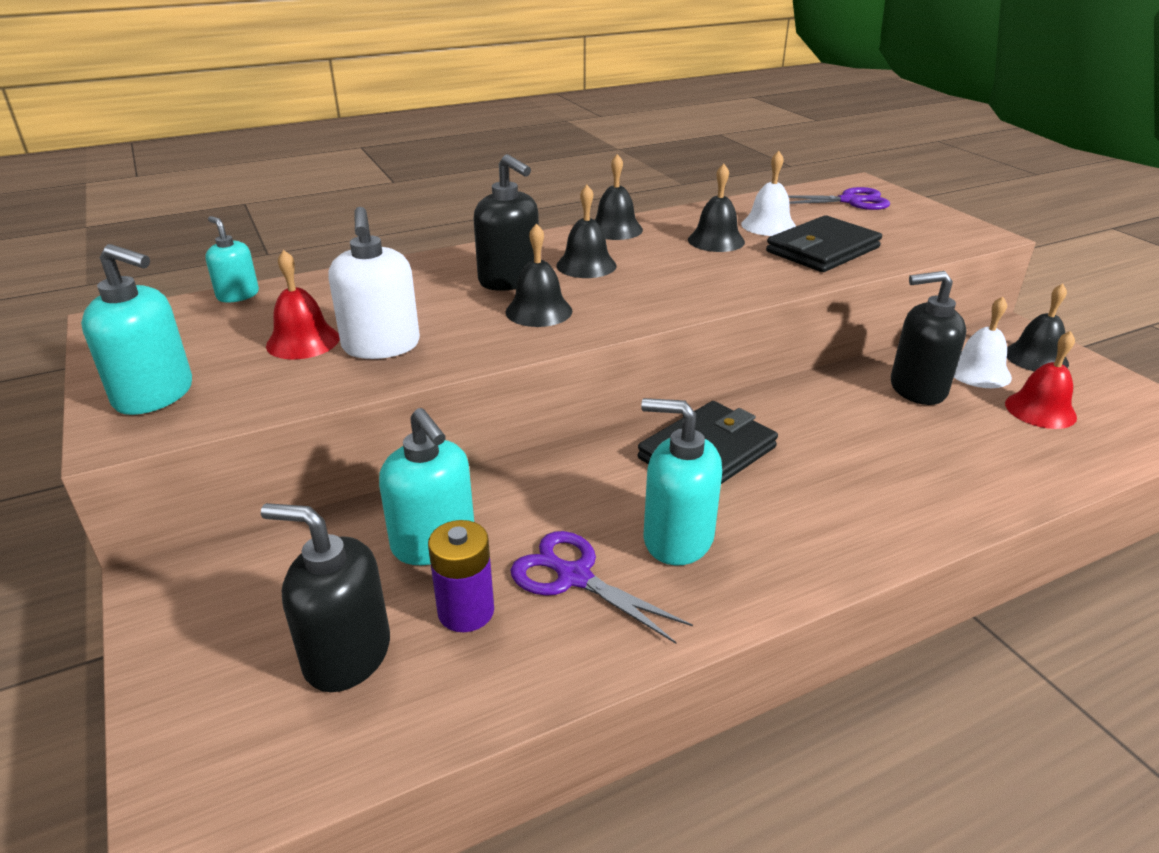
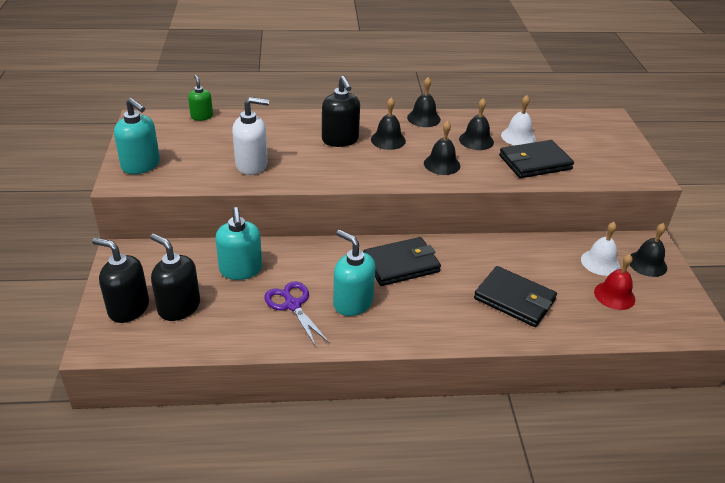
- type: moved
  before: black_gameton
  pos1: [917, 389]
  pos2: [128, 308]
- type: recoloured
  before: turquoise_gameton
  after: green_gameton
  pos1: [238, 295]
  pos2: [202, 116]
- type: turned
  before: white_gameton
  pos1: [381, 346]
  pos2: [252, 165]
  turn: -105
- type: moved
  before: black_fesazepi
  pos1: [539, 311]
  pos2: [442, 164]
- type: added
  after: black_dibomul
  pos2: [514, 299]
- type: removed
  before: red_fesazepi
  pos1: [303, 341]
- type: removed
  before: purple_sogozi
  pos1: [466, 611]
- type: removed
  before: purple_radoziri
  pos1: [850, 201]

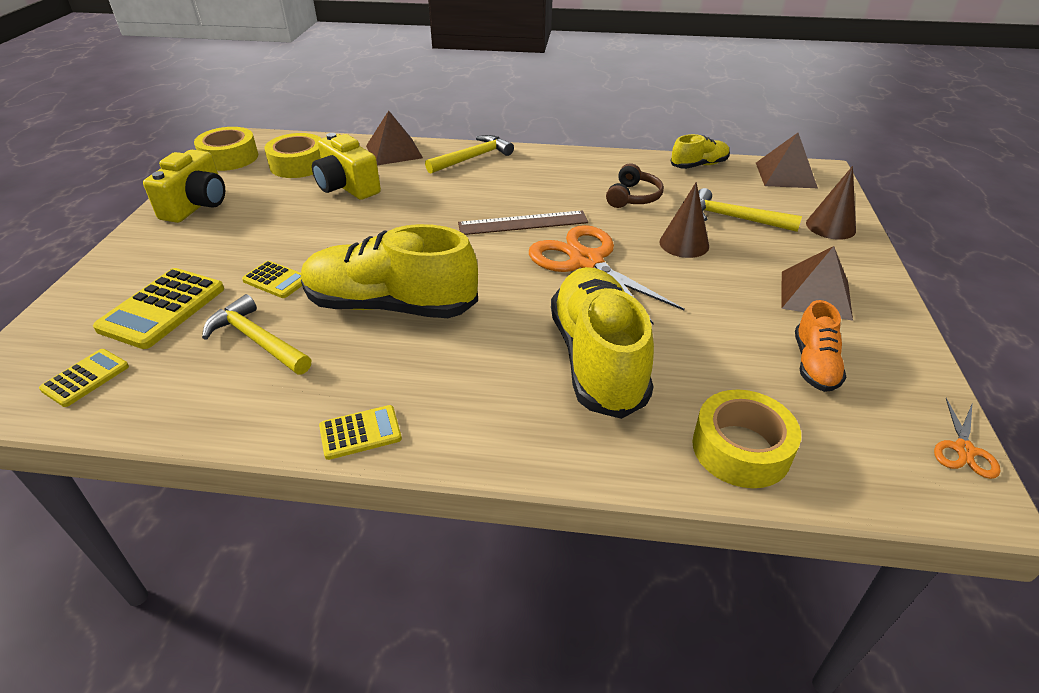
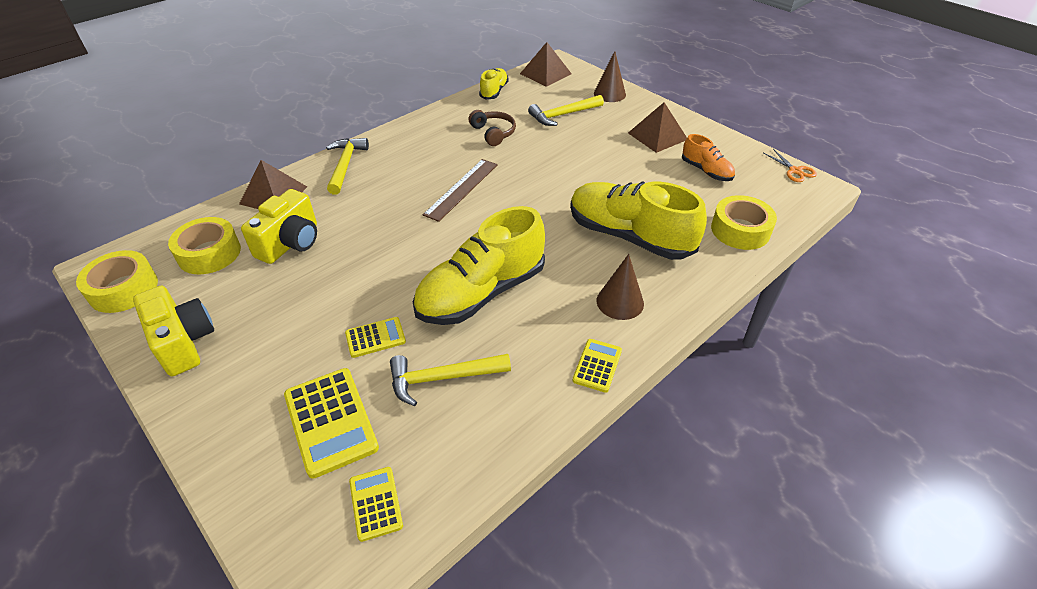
- type: turned
  before: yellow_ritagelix
  pos1: [347, 187]
  pos2: [291, 243]
  turn: -60
- type: moved
  before: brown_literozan
  pos1: [684, 244]
  pos2: [620, 302]
- type: removed
  before: orange_radoziri
  pos1: [586, 262]

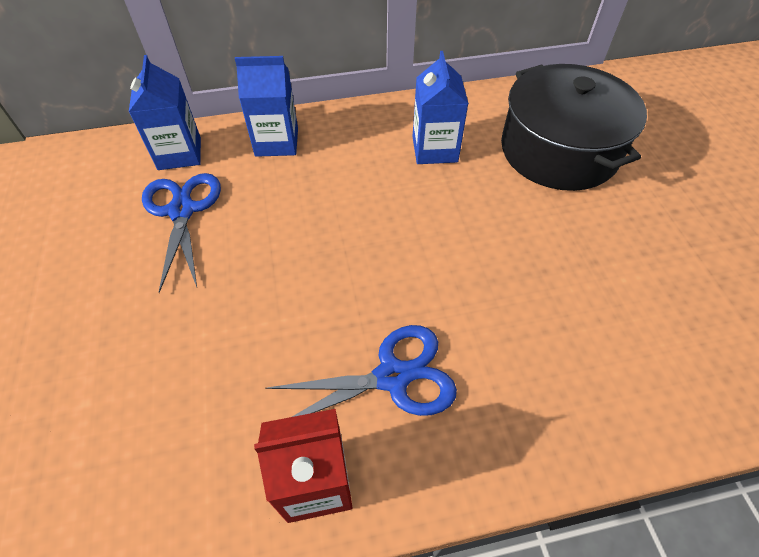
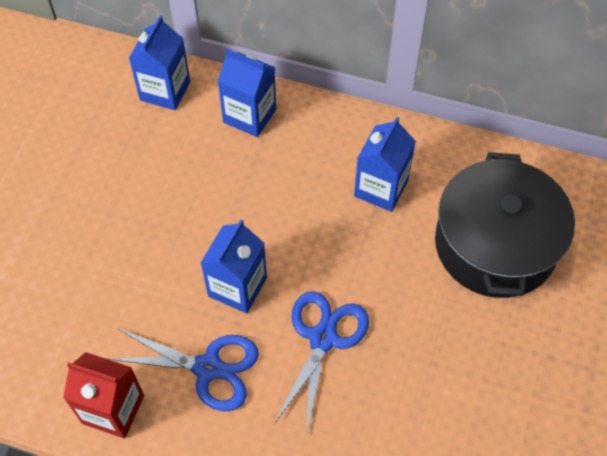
- type: added
  after: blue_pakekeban
  pos2: [237, 287]
- type: moved
  before: blue_radoziri
  pos1: [182, 211]
  pos2: [323, 338]

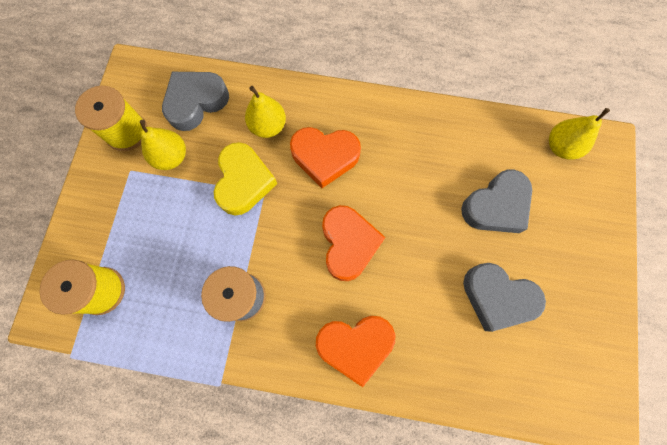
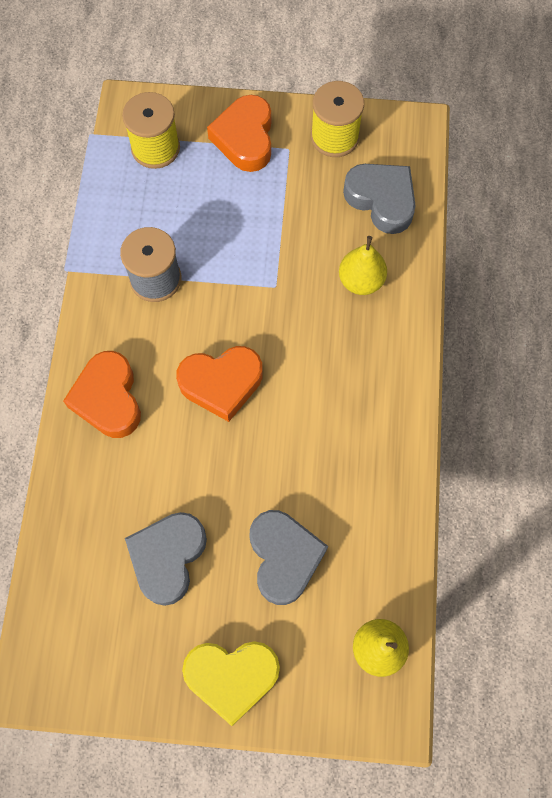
- type: moved
  before: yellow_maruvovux
  pos1: [244, 182]
  pos2: [232, 676]
- type: moved
  before: orange_maruvovux
  pos1: [325, 157]
  pos2: [245, 138]
- type: turned
  before: grey_maruvovux
  pos1: [496, 206]
  pos2: [284, 557]
  turn: -150
- type: removed
  before: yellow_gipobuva
  pos1: [171, 157]

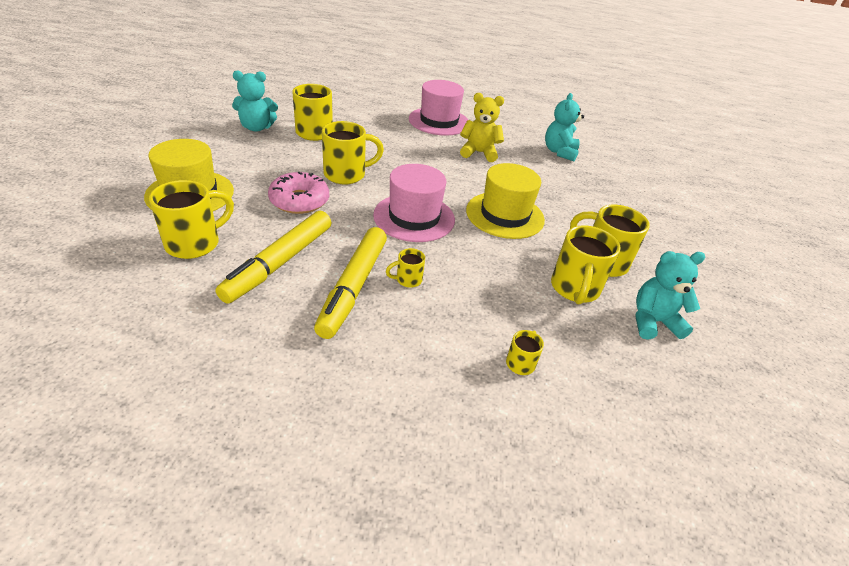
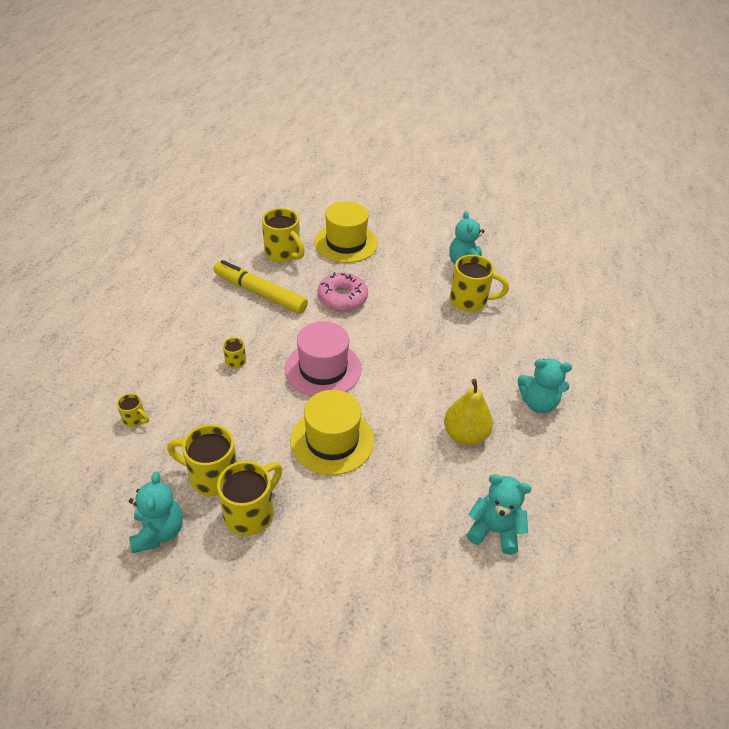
- type: replaced
  before: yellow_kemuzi
  after: yellow_gipobuva
  pos1: [479, 153]
  pos2: [465, 435]
- type: replaced
  before: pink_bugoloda
  after: turquoise_kemuzi
  pos1: [439, 121]
  pos2: [538, 403]
- type: removed
  before: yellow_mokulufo
  pos1: [353, 287]
- type: removed
  before: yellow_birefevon
  pos1: [346, 174]

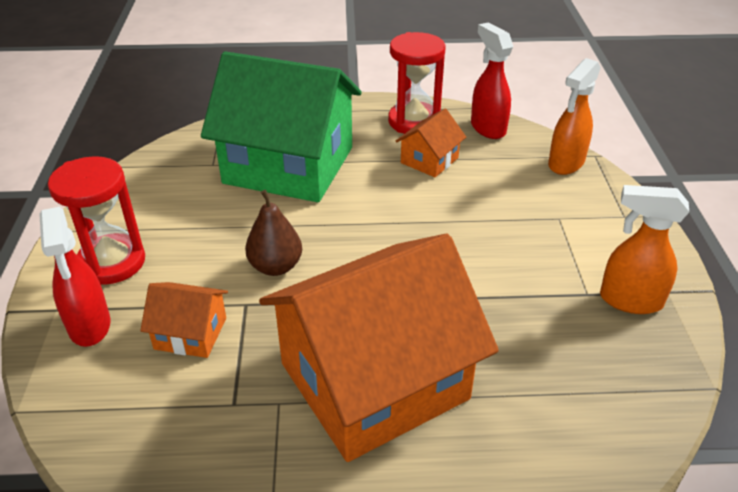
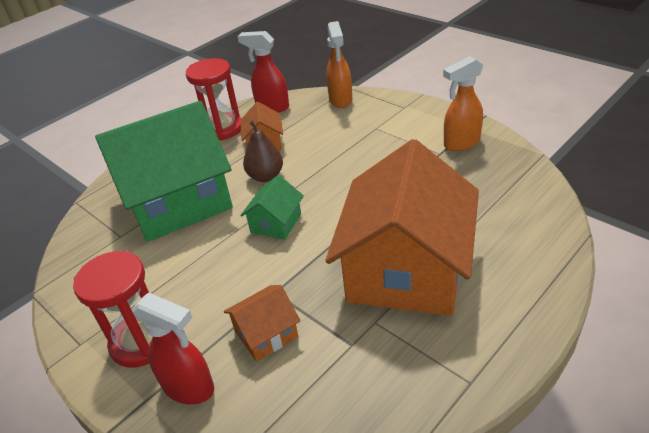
- type: added
  after: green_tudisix
  pos2: [276, 223]
- type: moved
  before: brown_gipobuva
  pos1: [276, 266]
  pos2: [266, 176]

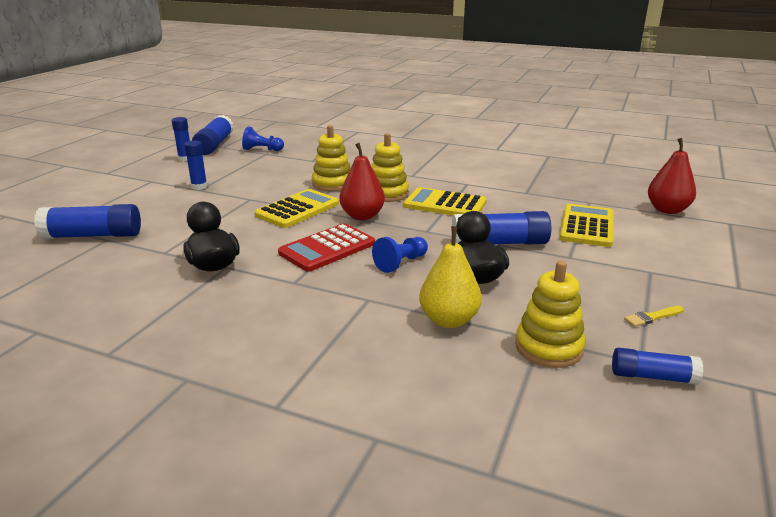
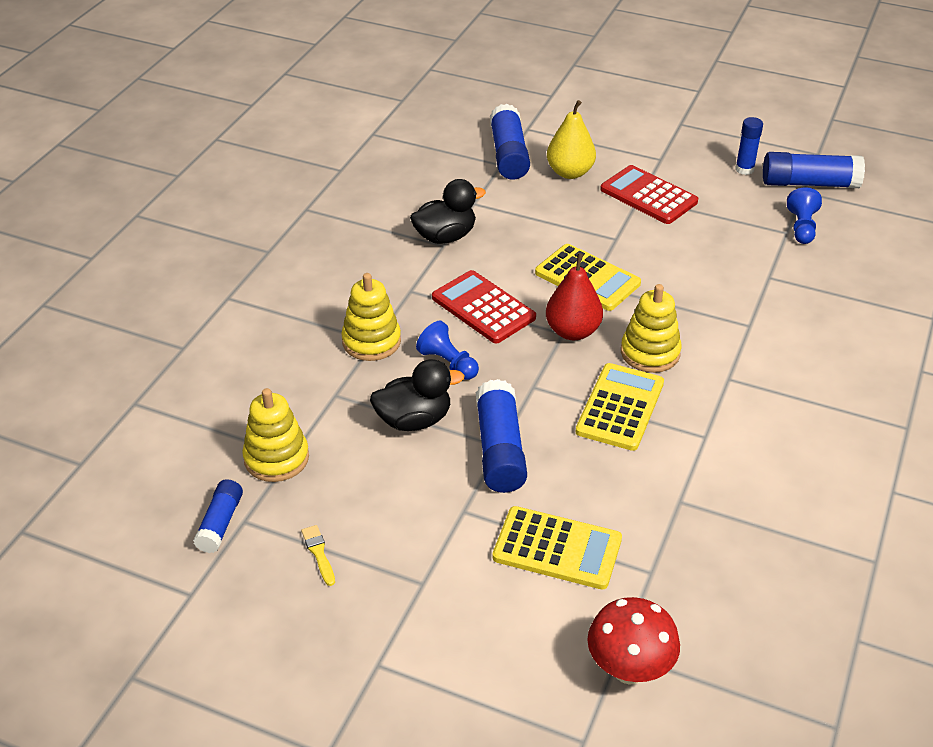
- type: moved
  before: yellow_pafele
  pos1: [332, 184]
  pos2: [371, 341]
- type: moved
  before: yellow_gipobuva
  pos1: [449, 320]
  pos2: [570, 172]
- type: replaced
  before: red_gipobuva
  after: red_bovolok
  pos1: [667, 210]
  pos2: [629, 669]
- type: replaced
  before: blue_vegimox
  after: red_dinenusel
  pos1: [199, 186]
  pos2: [648, 196]

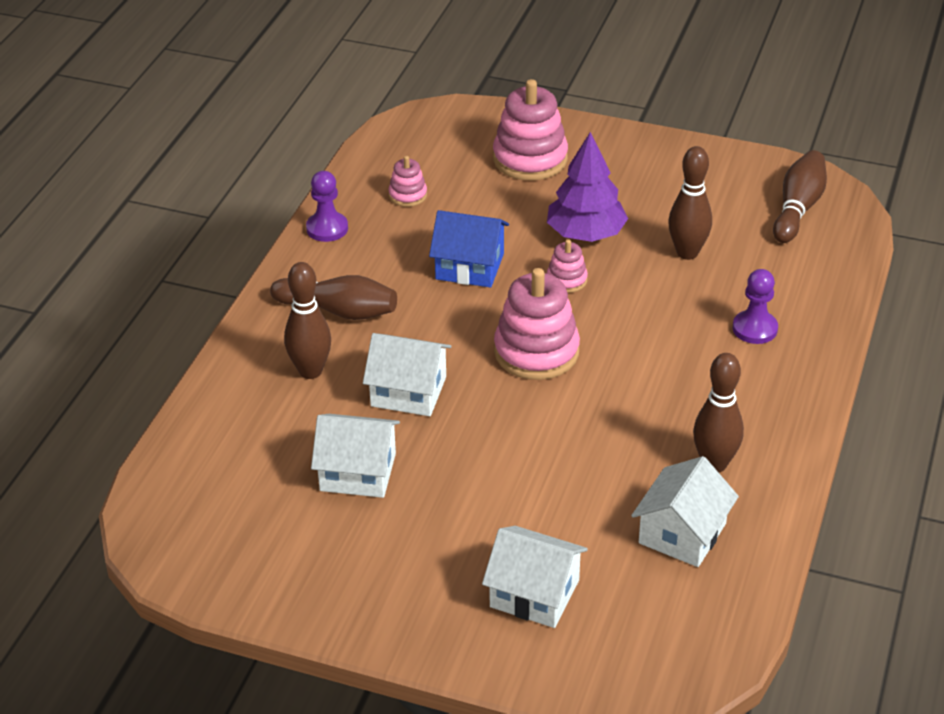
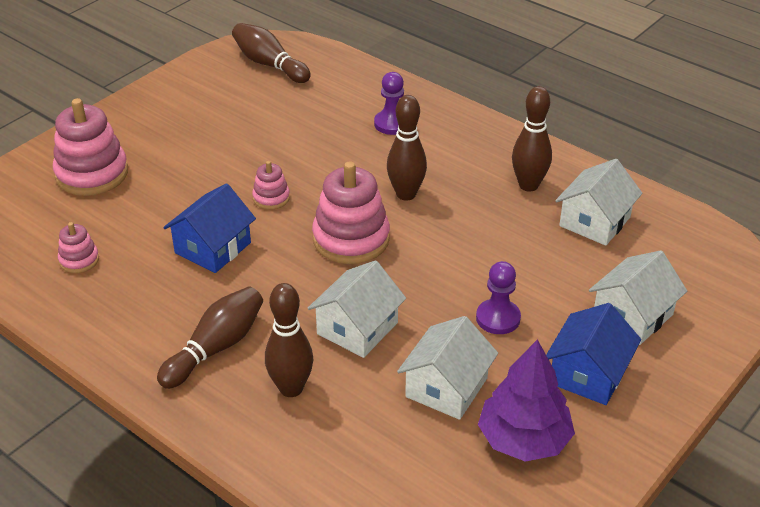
- type: moved
  before: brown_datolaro
  pos1: [687, 253]
  pos2: [406, 194]
- type: moved
  before: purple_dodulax
  pos1: [327, 228]
  pos2: [498, 318]
- type: moved
  before: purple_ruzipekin
  pos1: [586, 234]
  pos2: [523, 439]
- type: added
  after: blue_tudisix
  pos2: [588, 374]
- type: turned
  before: white_tudisix
  pos1: [682, 533]
  pos2: [594, 221]
  turn: 75

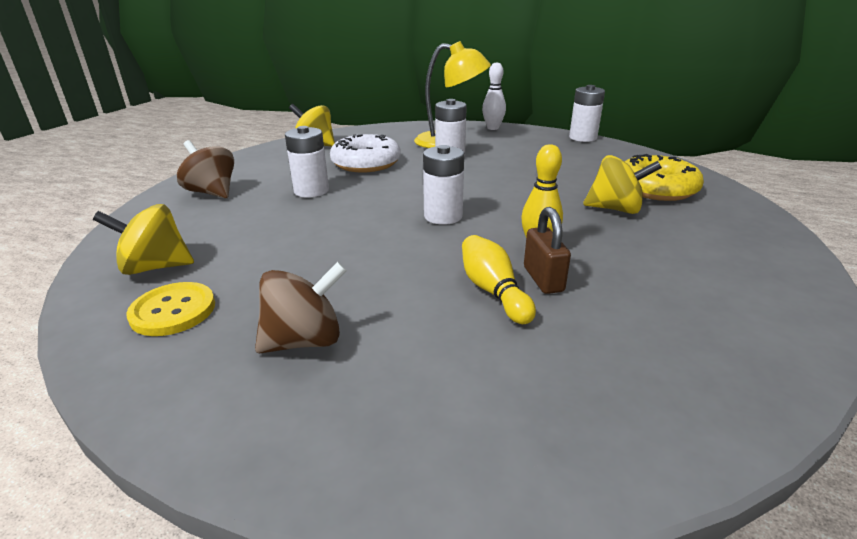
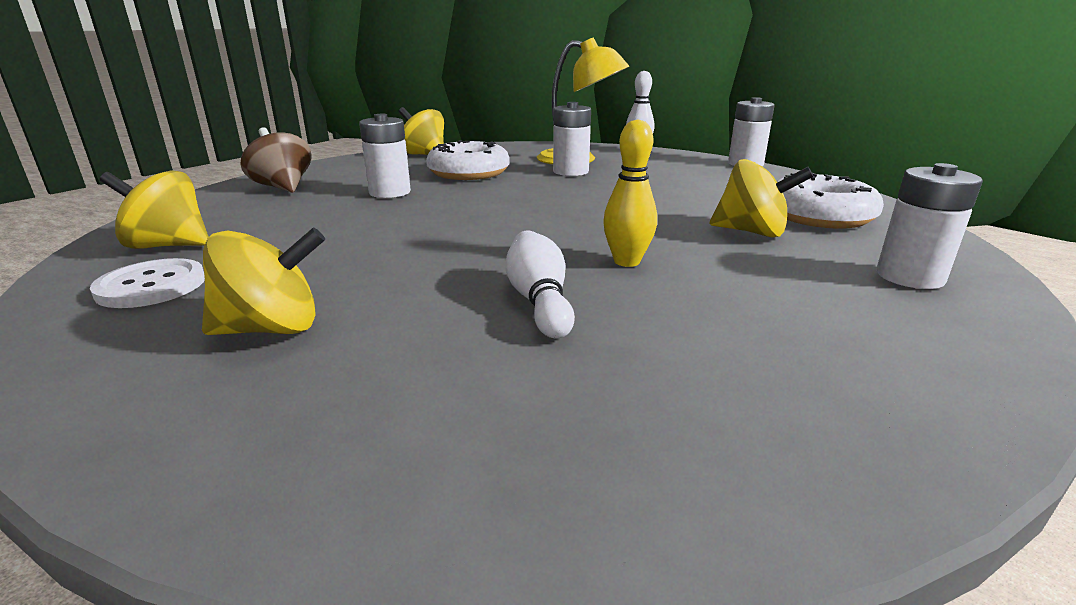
- type: recoloured
  before: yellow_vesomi
  after: white_vesomi
  pos1: [173, 311]
  pos2: [151, 286]
- type: recoloured
  before: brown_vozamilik
  after: yellow_vozamilik
  pos1: [305, 340]
  pos2: [272, 329]
- type: recoloured
  before: yellow_datolaro
  after: white_datolaro
  pos1: [493, 291]
  pos2: [539, 301]
- type: recoloured
  before: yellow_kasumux
  after: white_kasumux
  pos1: [656, 188]
  pos2: [818, 216]
- type: moved
  before: white_sogozi
  pos1: [443, 216]
  pos2: [909, 277]
- type: removed
  before: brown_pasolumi
  pos1: [543, 279]

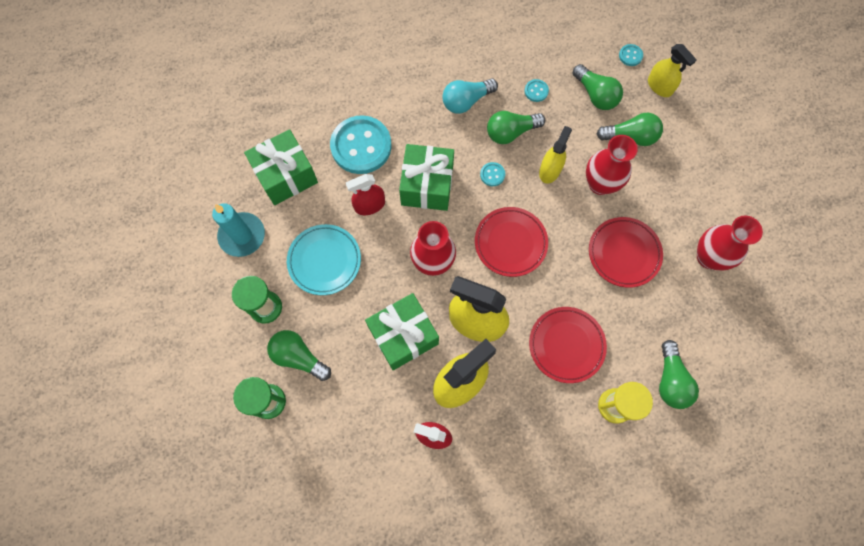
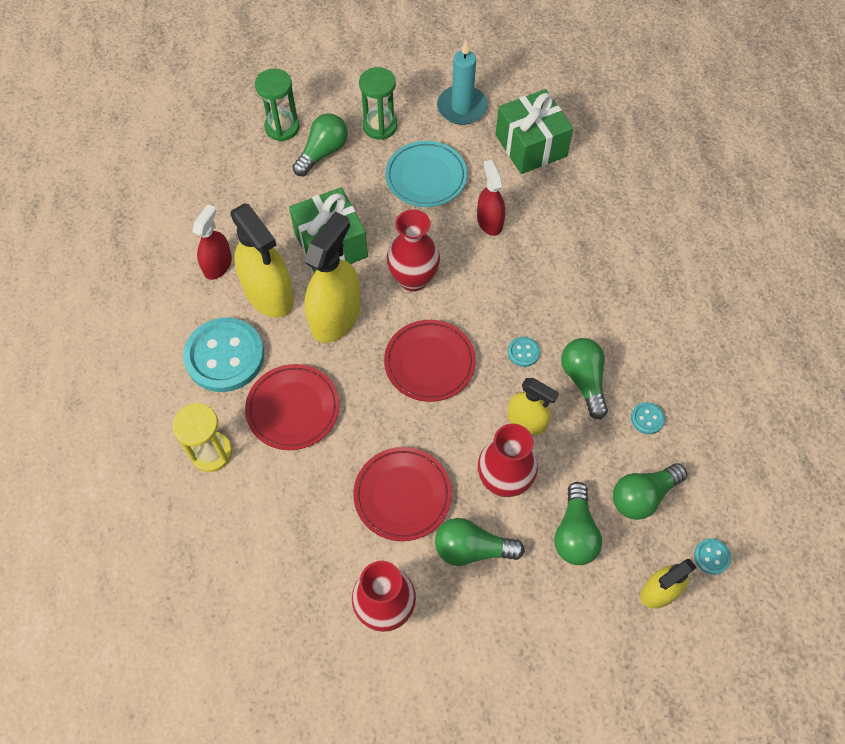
- type: moved
  before: turquoise_vesomi
  pos1: [361, 146]
  pos2: [225, 356]
- type: moved
  before: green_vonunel
  pos1: [670, 380]
  pos2: [472, 549]
- type: removed
  before: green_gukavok
  pos1: [427, 185]
- type: removed
  before: turquoise_vonunel
  pos1: [466, 101]

